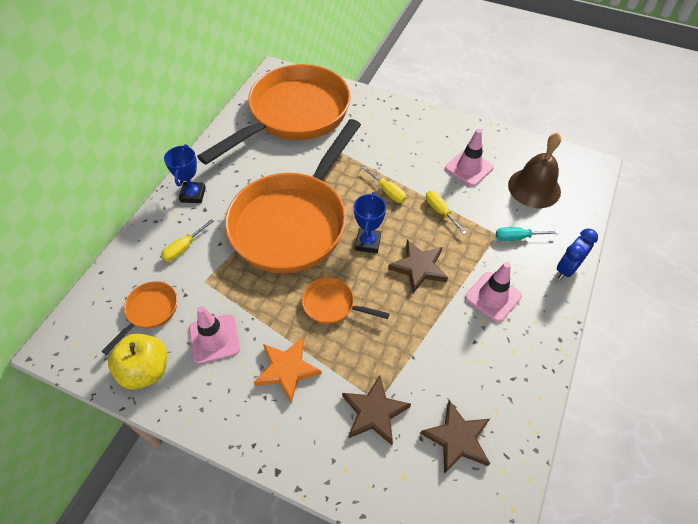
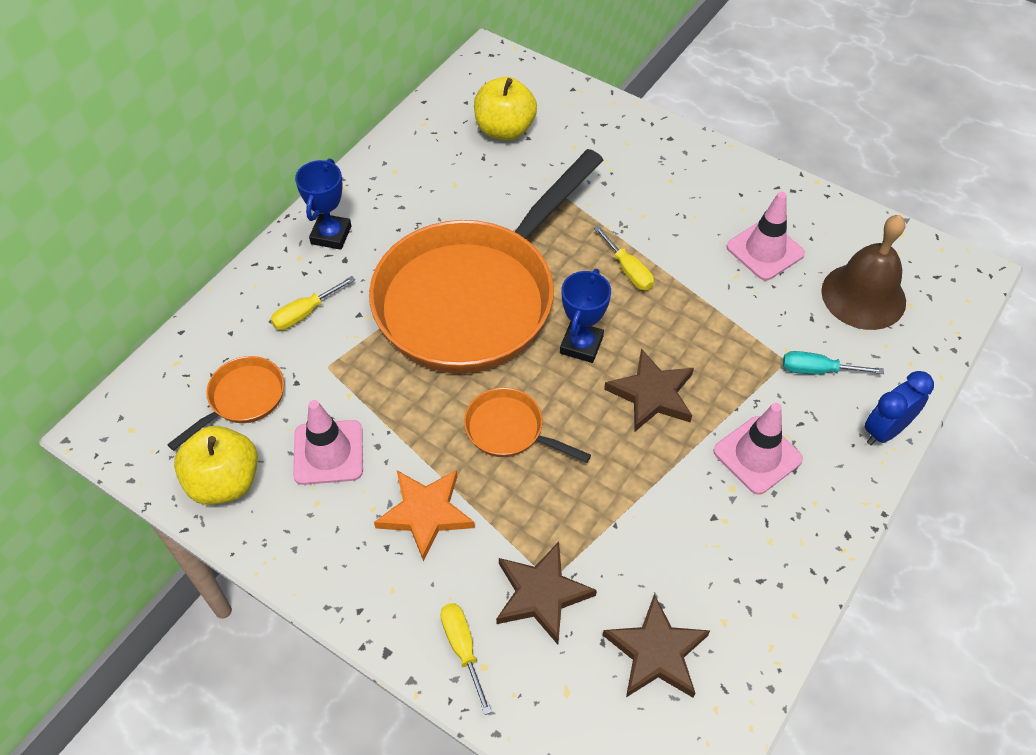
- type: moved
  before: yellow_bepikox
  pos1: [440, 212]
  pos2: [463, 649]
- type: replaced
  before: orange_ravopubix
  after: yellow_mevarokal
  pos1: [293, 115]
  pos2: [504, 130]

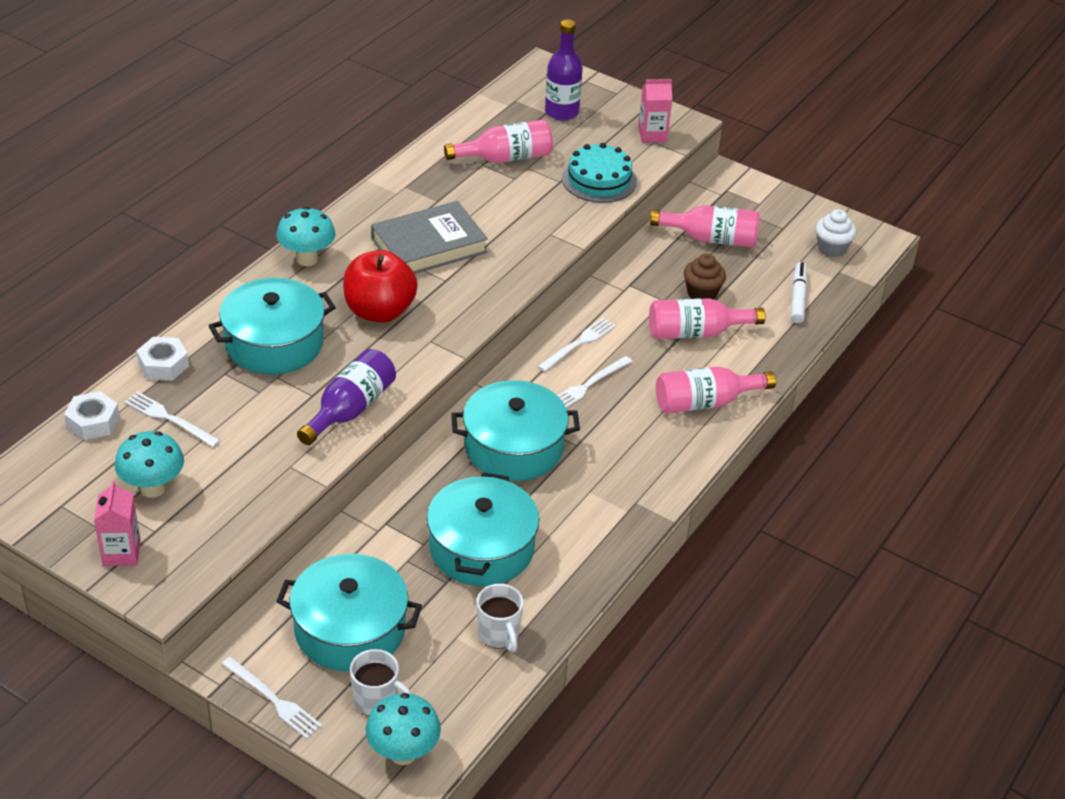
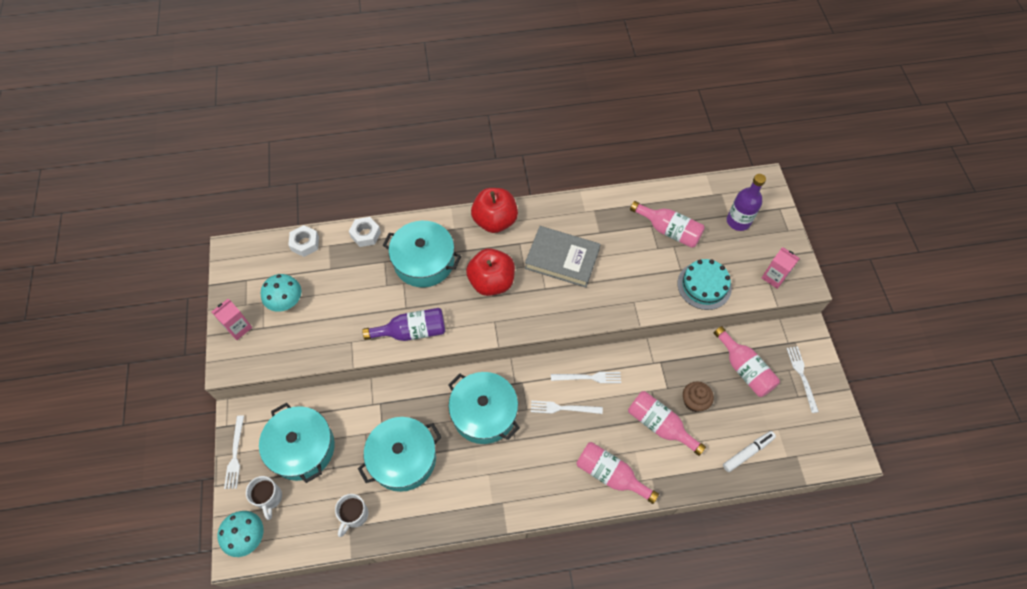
- type: replaced
  before: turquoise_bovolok
  after: red_mevarokal
  pos1: [307, 259]
  pos2: [495, 221]
- type: moved
  before: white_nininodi
  pos1: [169, 419]
  pos2: [802, 376]
- type: removed
  before: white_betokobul
  pos1: [831, 248]

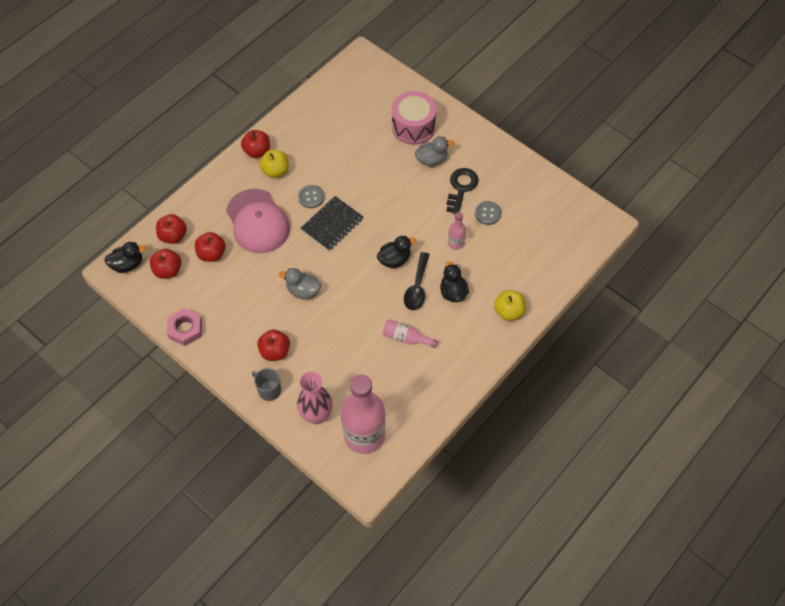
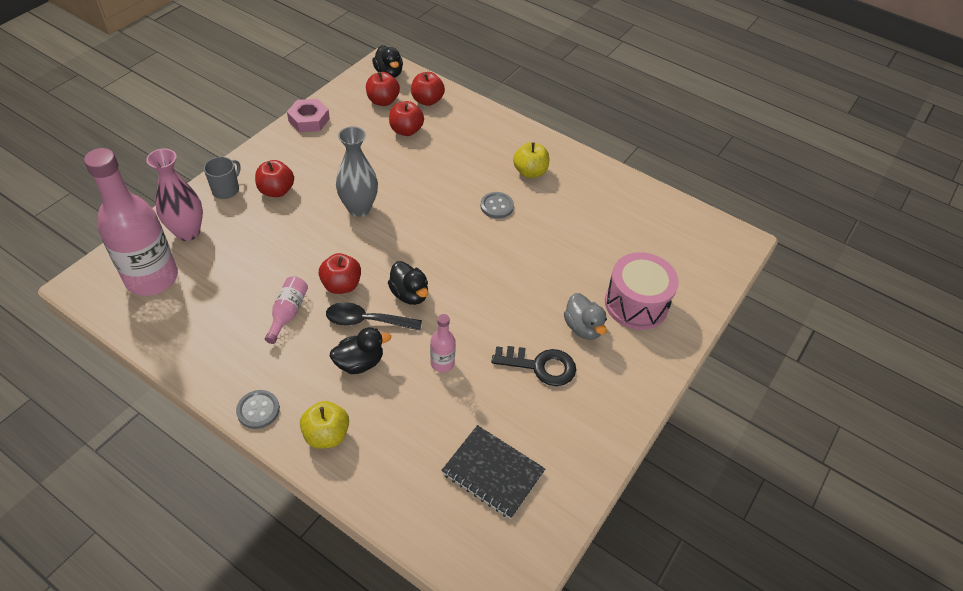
- type: moved
  before: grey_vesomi
  pos1: [487, 213]
  pos2: [258, 410]
- type: moved
  before: red_mevarokal
  pos1: [257, 151]
  pos2: [341, 285]
- type: replaced
  before: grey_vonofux
  after: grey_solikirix
  pos1: [303, 291]
  pos2: [359, 208]
- type: moved
  before: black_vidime
  pos1: [332, 224]
  pos2: [493, 473]
- type: removed
  before: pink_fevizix
  pos1: [258, 221]

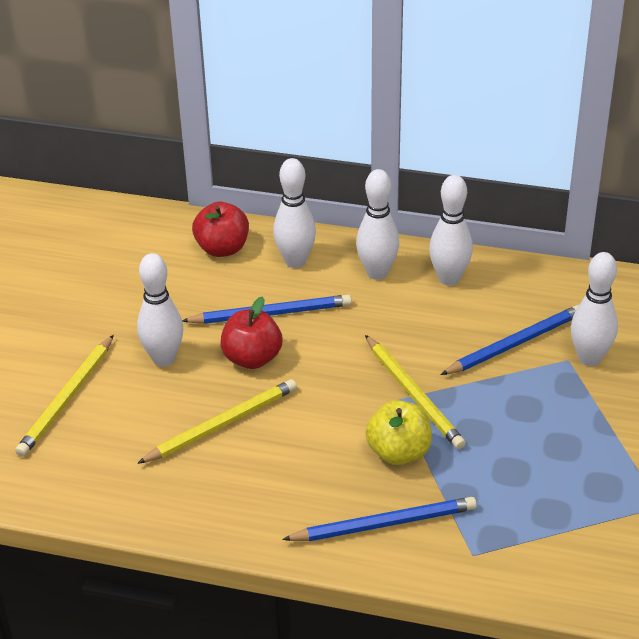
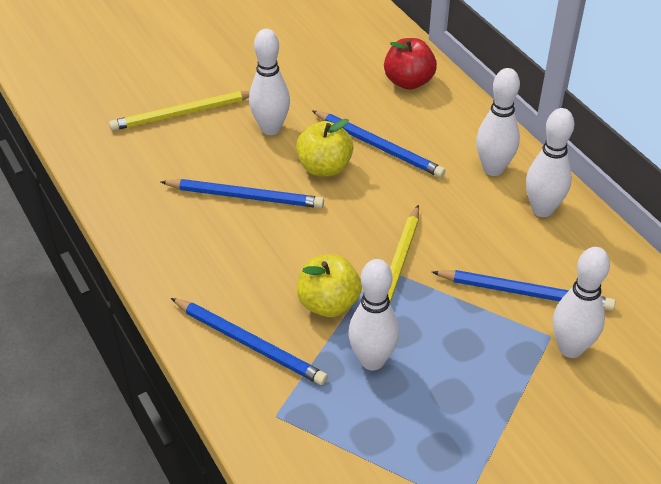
- type: recoloured
  before: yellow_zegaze
  after: blue_zegaze
  pos1: [222, 424]
  pos2: [245, 196]
- type: recoloured
  before: red_mevarokal
  after: yellow_mevarokal
  pos1: [252, 358]
  pos2: [324, 167]
- type: moved
  before: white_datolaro
  pos1: [295, 261]
  pos2: [372, 360]

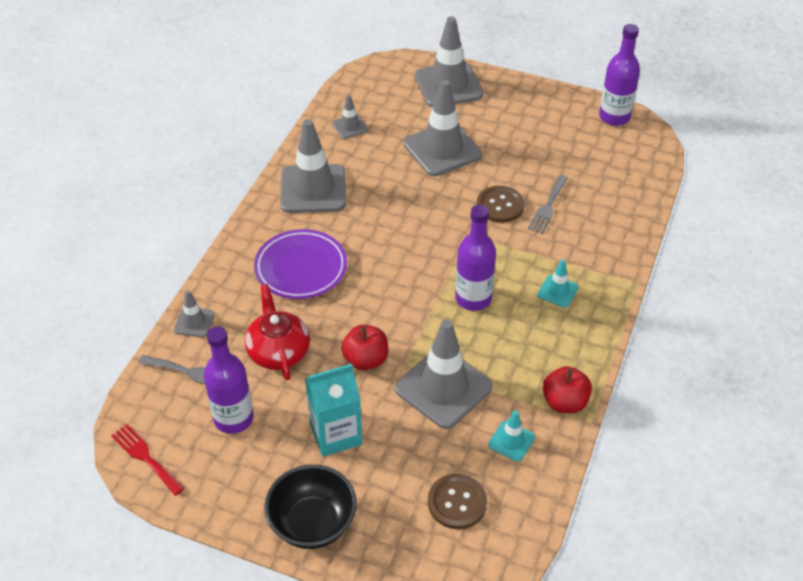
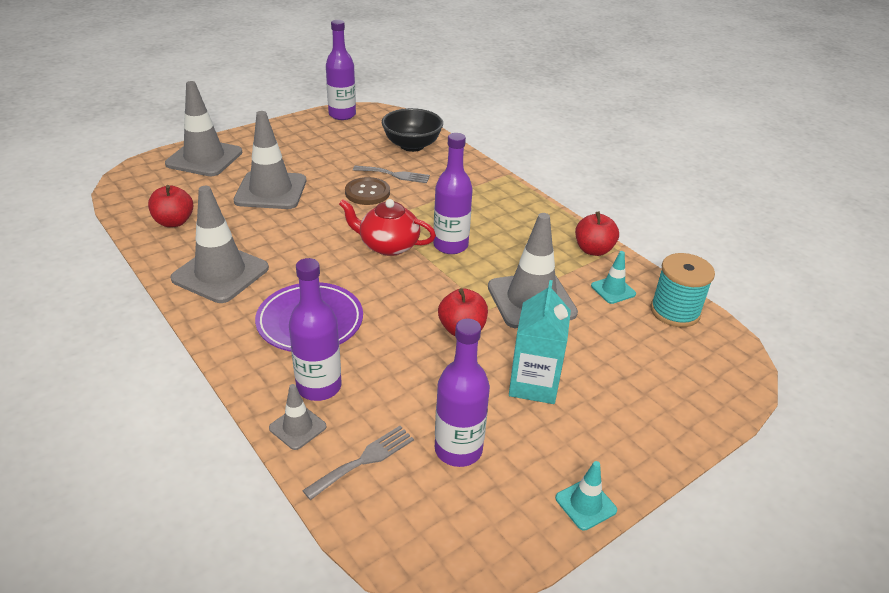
- type: replaced
  before: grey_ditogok
  after: red_mevarokal
  pos1: [350, 127]
  pos2: [174, 222]
- type: added
  after: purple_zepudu
  pos2: [319, 387]
- type: moved
  before: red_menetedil
  pos1: [278, 352]
  pos2: [388, 245]
- type: turned
  before: grey_nininodi
  pos1: [548, 207]
  pos2: [395, 175]
  turn: -45
- type: moved
  before: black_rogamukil
  pos1: [313, 523]
  pos2: [412, 145]
- type: moved
  before: turquoise_ditogok
  pos1: [557, 291]
  pos2: [585, 504]
- type: added
  after: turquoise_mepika
  pos2: [675, 311]
- type: removed
  before: red_nininodi
  pos1: [145, 457]
- type: removed
  before: brown_vesomi
  pos1: [457, 502]

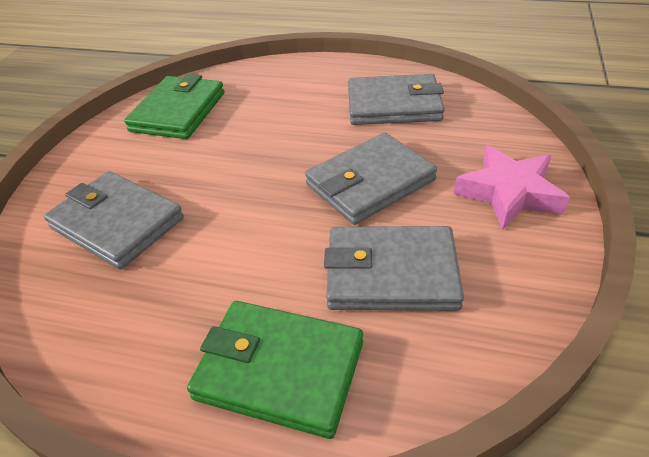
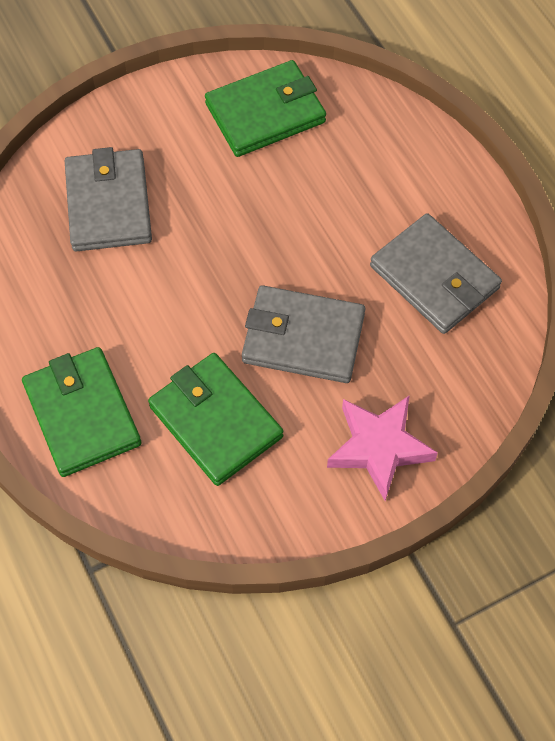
- type: recoloured
  before: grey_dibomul
  after: green_dibomul
  pos1: [391, 273]
  pos2: [216, 421]

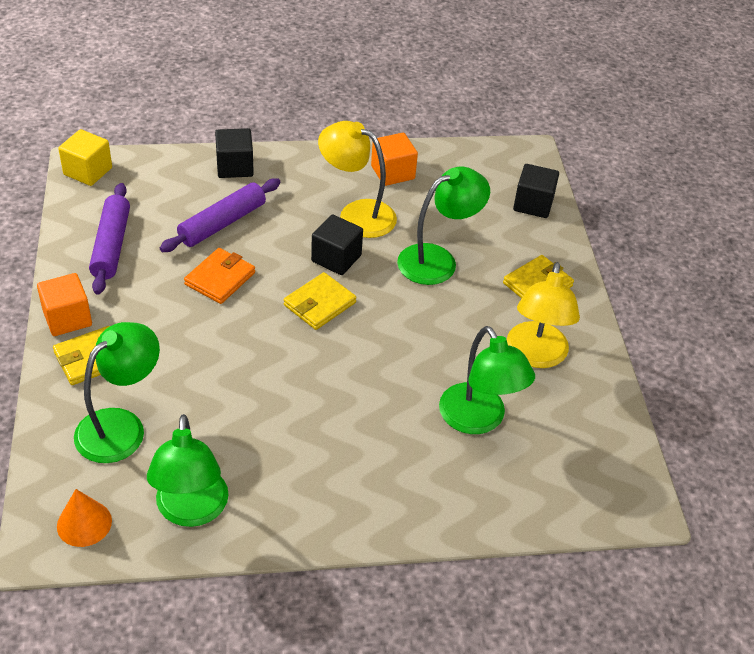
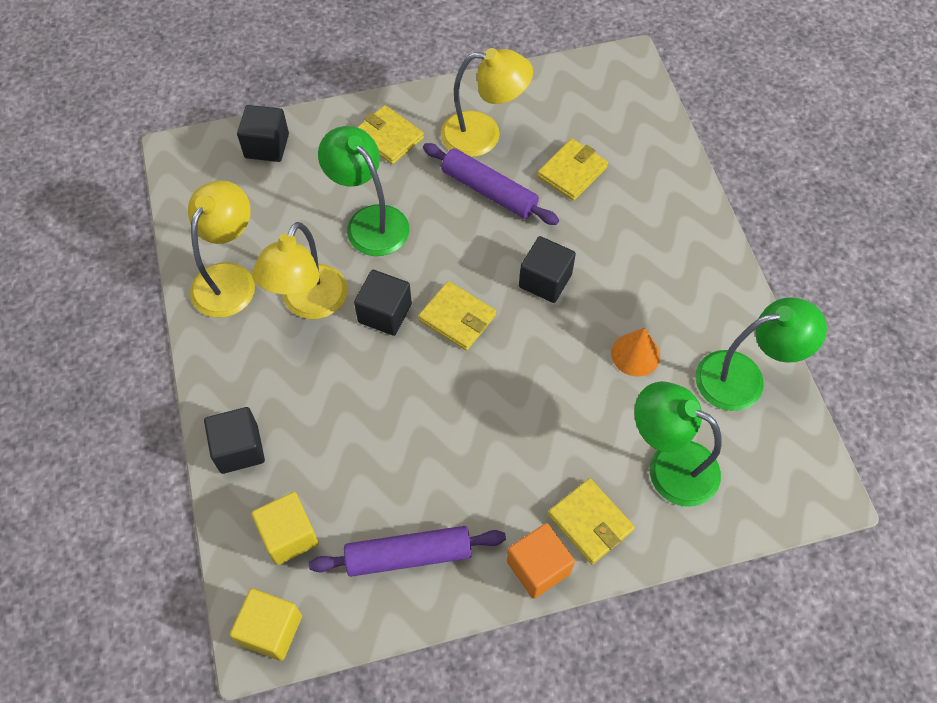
- type: replaced
  before: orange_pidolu
  after: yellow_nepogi
  pos1: [392, 172]
  pos2: [229, 278]
- type: added
  after: yellow_pidolu
  pos2: [289, 535]
- type: moved
  before: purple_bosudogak
  pos1: [222, 223]
  pos2: [489, 191]
- type: added
  after: black_pidolu
  pos2: [545, 280]
- type: replaced
  before: green_nepogi
  after: yellow_dibomul
  pos1: [478, 420]
  pos2: [572, 172]
- type: moved
  before: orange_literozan
  pos1: [84, 523]
  pos2: [635, 354]
- type: removed
  before: orange_dibomul
  pos1: [220, 278]

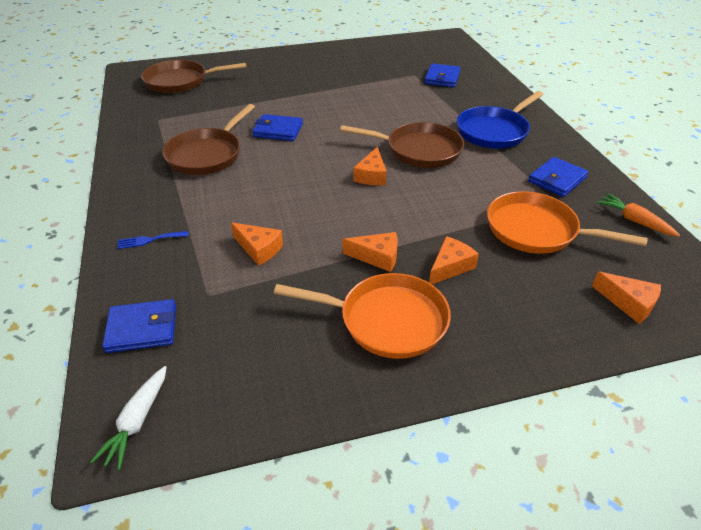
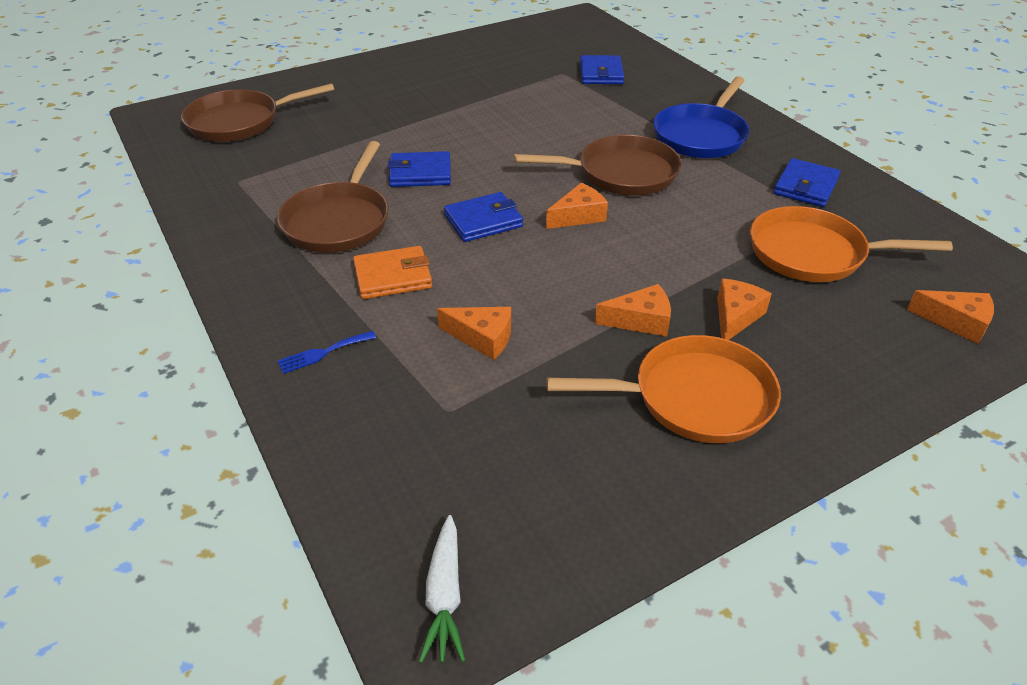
- type: added
  after: orange_dibomul
  pos2: [393, 276]
- type: moved
  before: blue_dibomul
  pos1: [142, 328]
  pos2: [483, 221]
- type: turned
  before: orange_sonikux
  pos1: [372, 175]
  pos2: [578, 216]
  turn: -120
- type: removed
  before: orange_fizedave
  pos1: [634, 220]

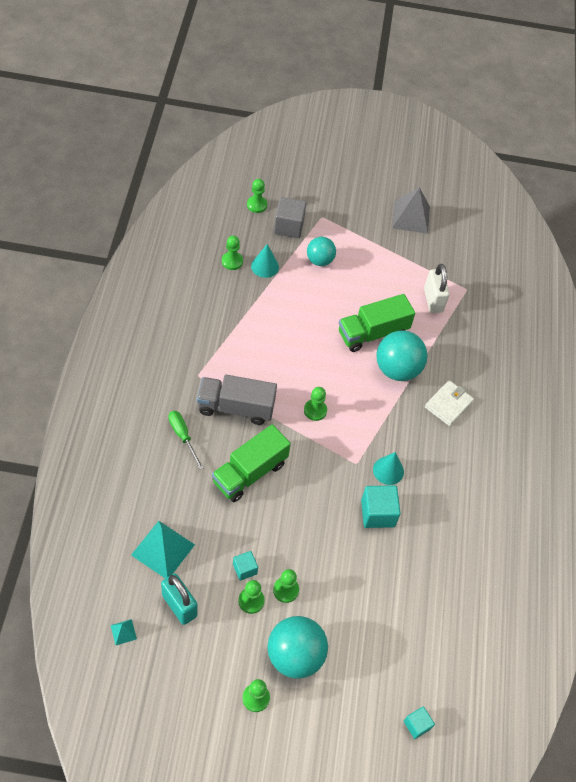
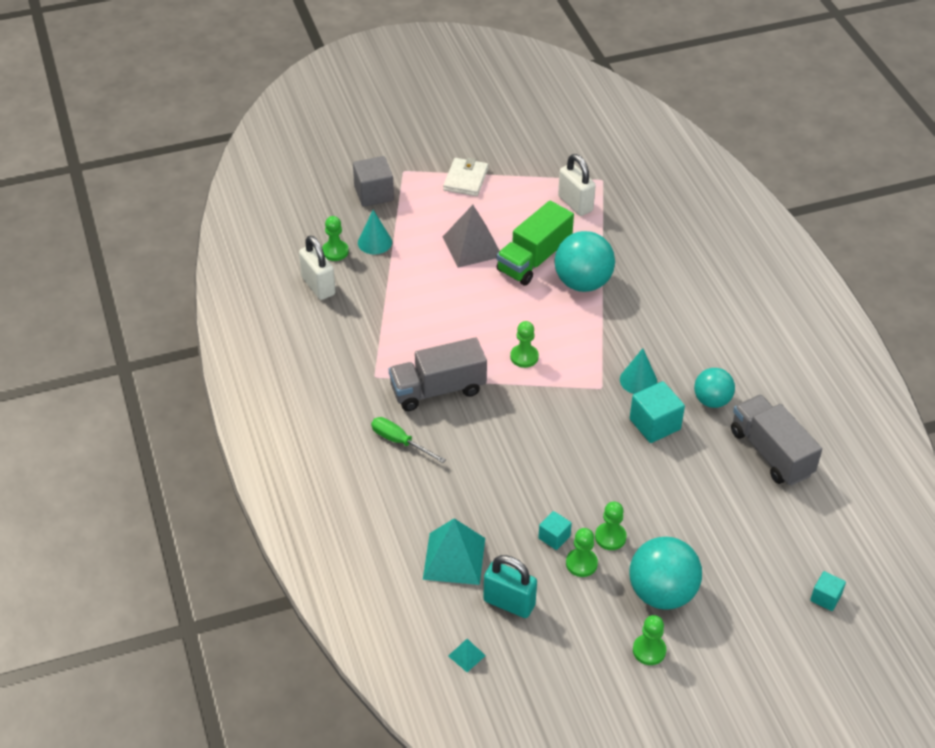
- type: added
  after: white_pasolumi
  pos2: [318, 286]
- type: moved
  before: white_dibomul
  pos1: [448, 404]
  pos2: [466, 179]
- type: moved
  before: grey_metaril
  pos1: [411, 217]
  pos2: [472, 246]
- type: moved
  before: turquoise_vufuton
  pos1: [319, 260]
  pos2: [712, 400]
- type: added
  after: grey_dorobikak
  pos2: [771, 453]
- type: removed
  before: green_dorobikak
  pos1: [249, 473]
- type: removed
  before: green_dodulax
  pos1: [257, 205]

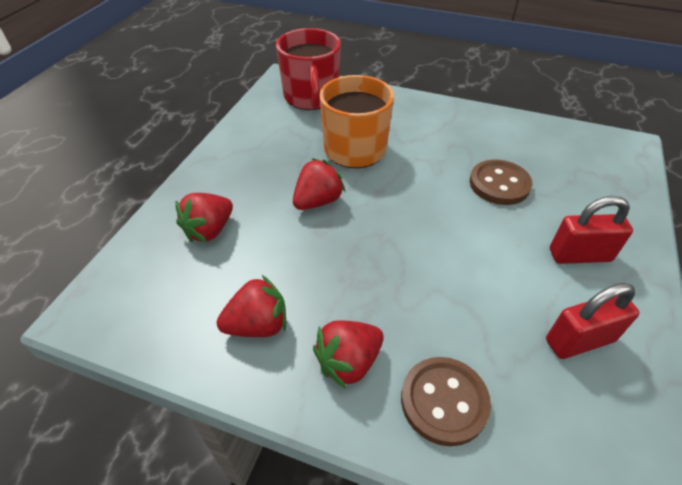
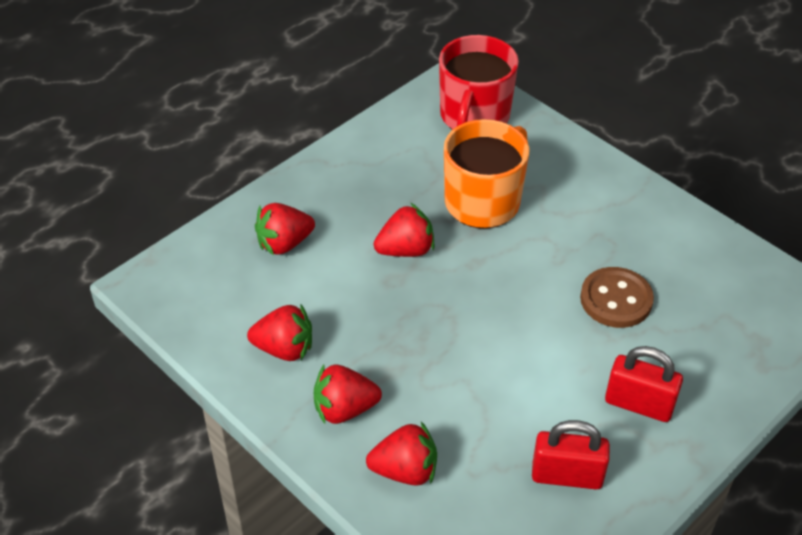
- type: replaced
  before: brown_vesomi
  after: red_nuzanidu
  pos1: [444, 401]
  pos2: [405, 470]

